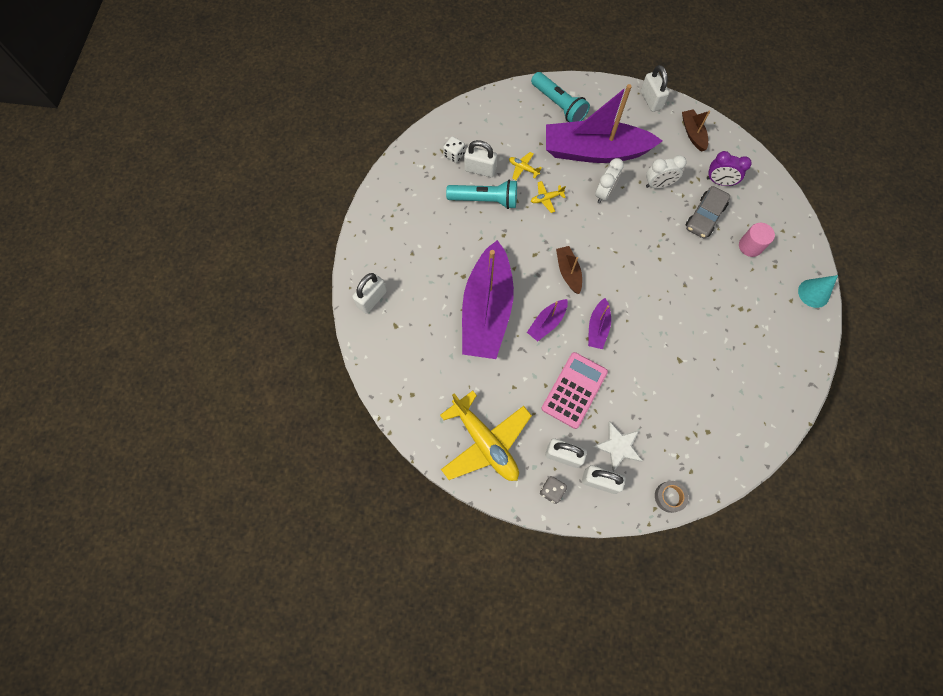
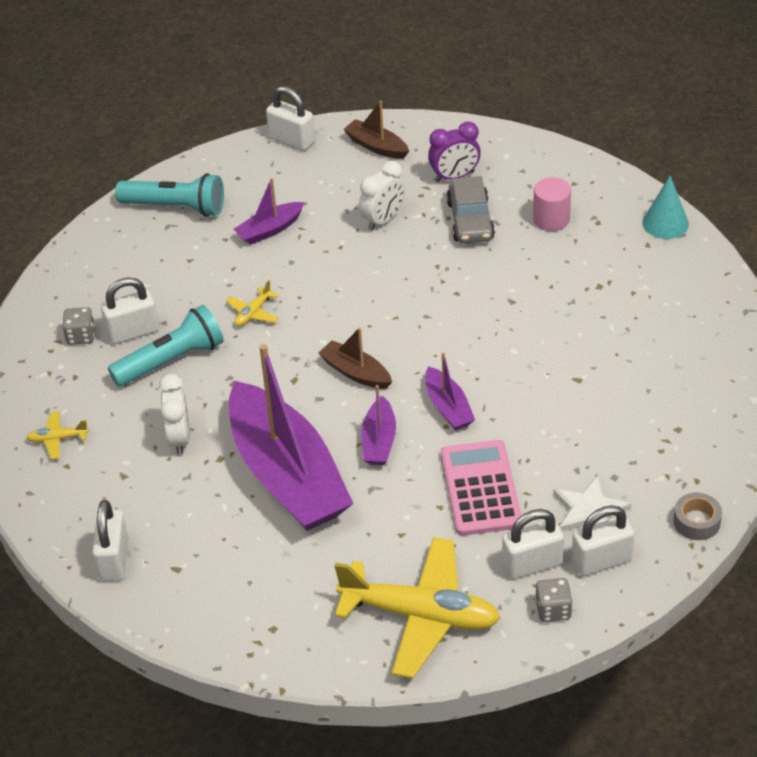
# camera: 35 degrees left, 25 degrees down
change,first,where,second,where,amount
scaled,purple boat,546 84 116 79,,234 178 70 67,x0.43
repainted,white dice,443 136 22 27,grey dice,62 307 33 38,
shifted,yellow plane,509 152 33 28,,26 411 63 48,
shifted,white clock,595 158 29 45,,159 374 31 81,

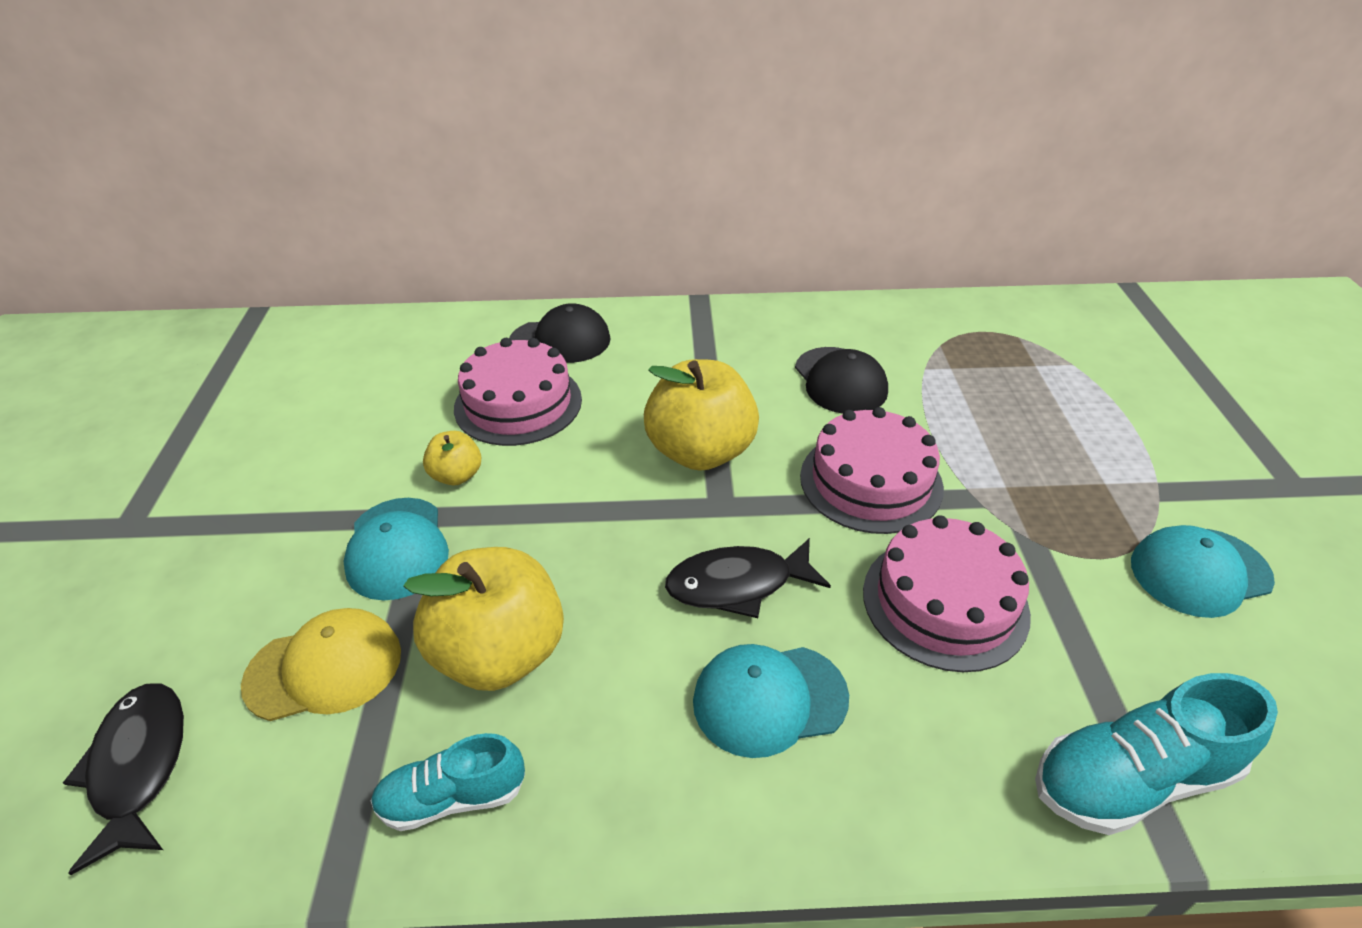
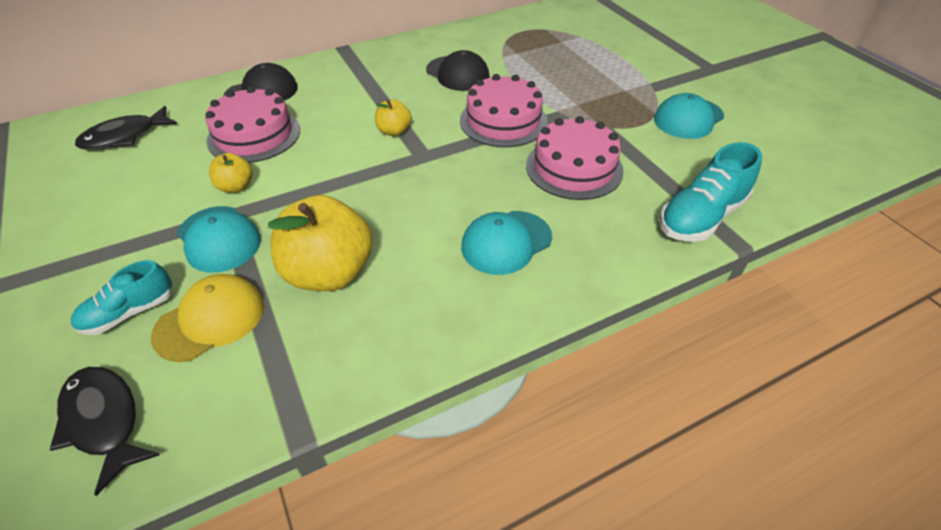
# camera: 25 degrees left, 5 degrees up
change,first,where,second,where,amount
scaled,yellow apple,644 359 115 112,,375 99 36 37,x0.49
shifted,black fish,665 538 166 80,,75 106 102 44,
shifted,turquoise shoe,371 733 154 98,,71 260 102 75,

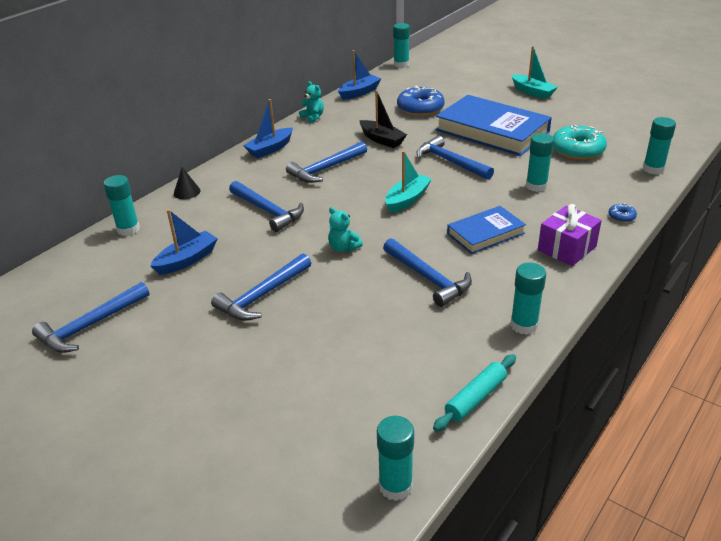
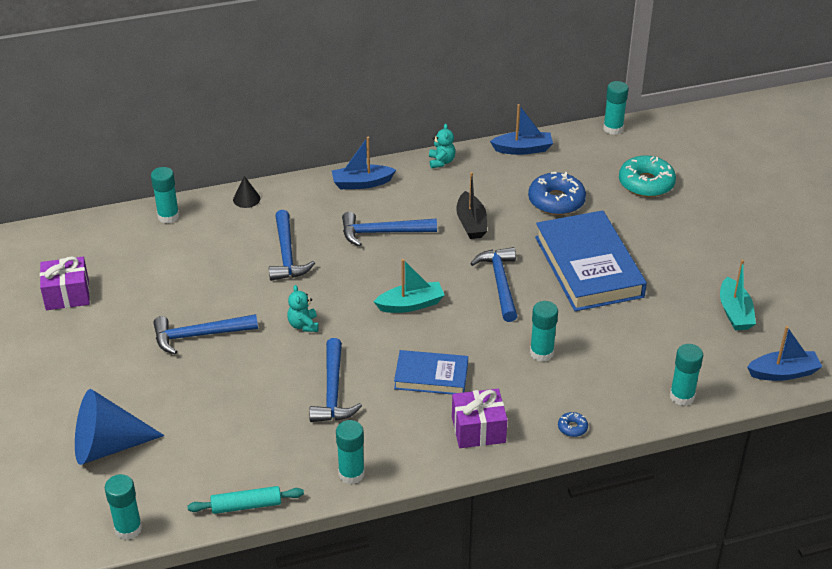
# camera: 35 degrees right, 5 degrees up
change,first,where,second,where,amount
shifted,turquoise boat,512 46 46 53,,720 260 36 70,
shifted,turquoise donut,553 125 54 35,,619 155 57 42,
shifted,blue boat,150 209 68 66,,747 326 75 55,
swapped,blue hammer,32 282 117 71,purple gift,40 256 50 54,
new,,,blue cone,75 389 89 76,

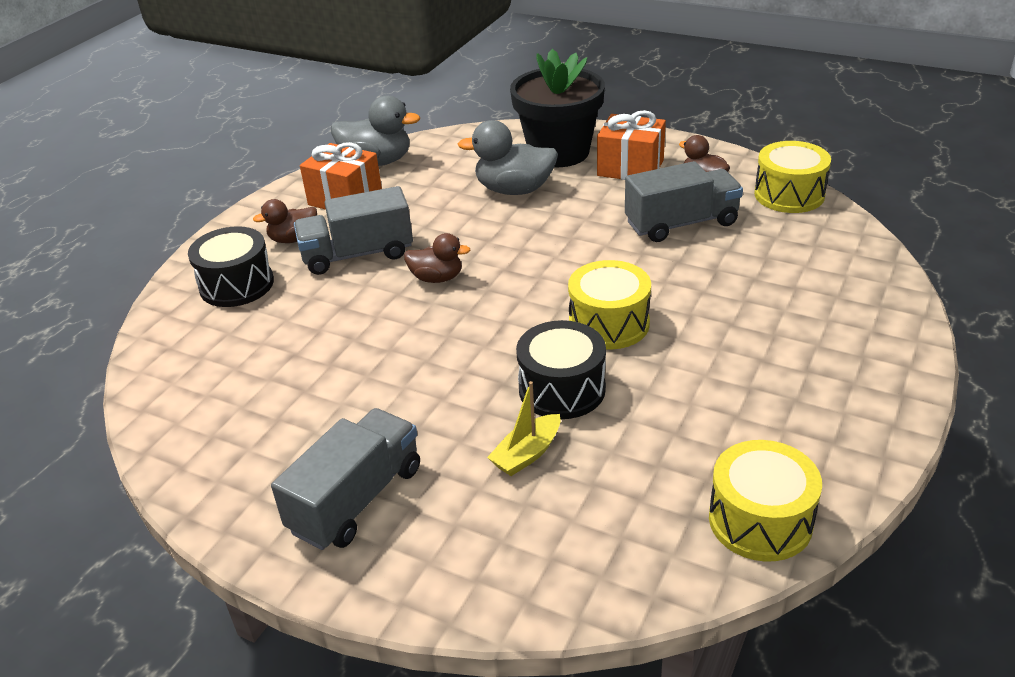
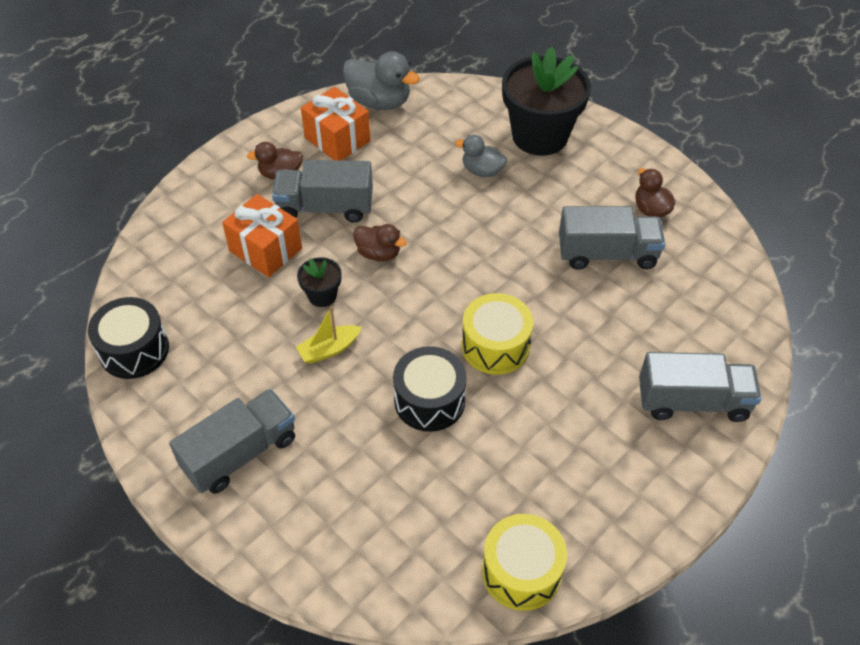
# camera: 15 degrees right, 15 degrees up
change,first,where,second,where,amount
shifted,orange gift,597 110 69 70,,222 194 80 83,
scaled,grey duck,458 120 100 75,,455 135 52 42,x0.61
gone,yellow drum,754 141 77 72,,,
shifted,black drum,188 226 86 81,,88 297 81 82,
shifted,yellow boat,487 381 73 95,,296 306 65 58,
new,,,black flower pot,297 257 45 50,
new,,,grey truck,639 352 123 70,

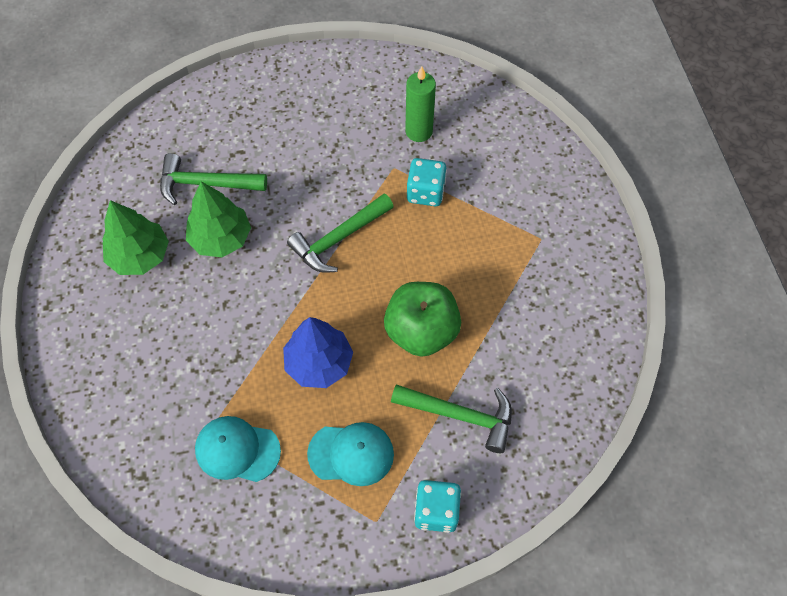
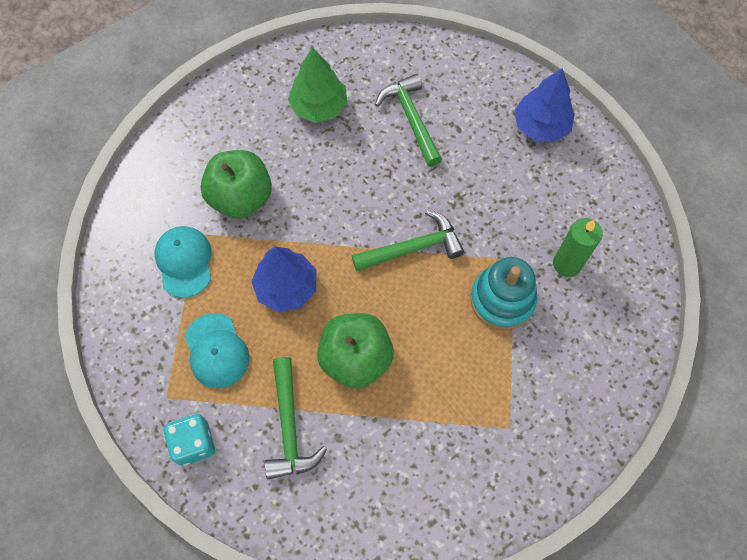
# camera: 65 degrees right, 5 degrees up
change,first,where,second,where,amount
swapped,turquoise dice,407 158 40 48,turquoise stacking toy,470 257 68 73,
gone,green tree,186 181 65 76,,,
rotated,green hammer,287 194 107 79,,352 210 112 62,135 degrees clockwise
new,,,blue tree,514 68 61 74,
new,,,green apple,201 150 71 69,

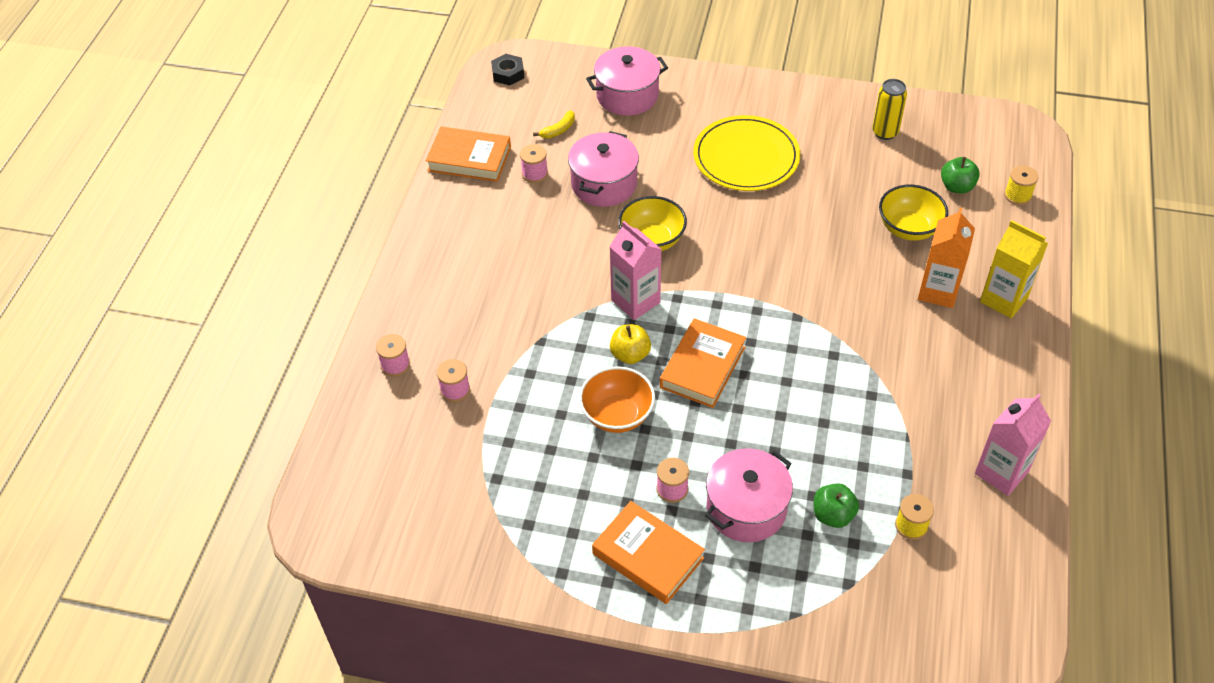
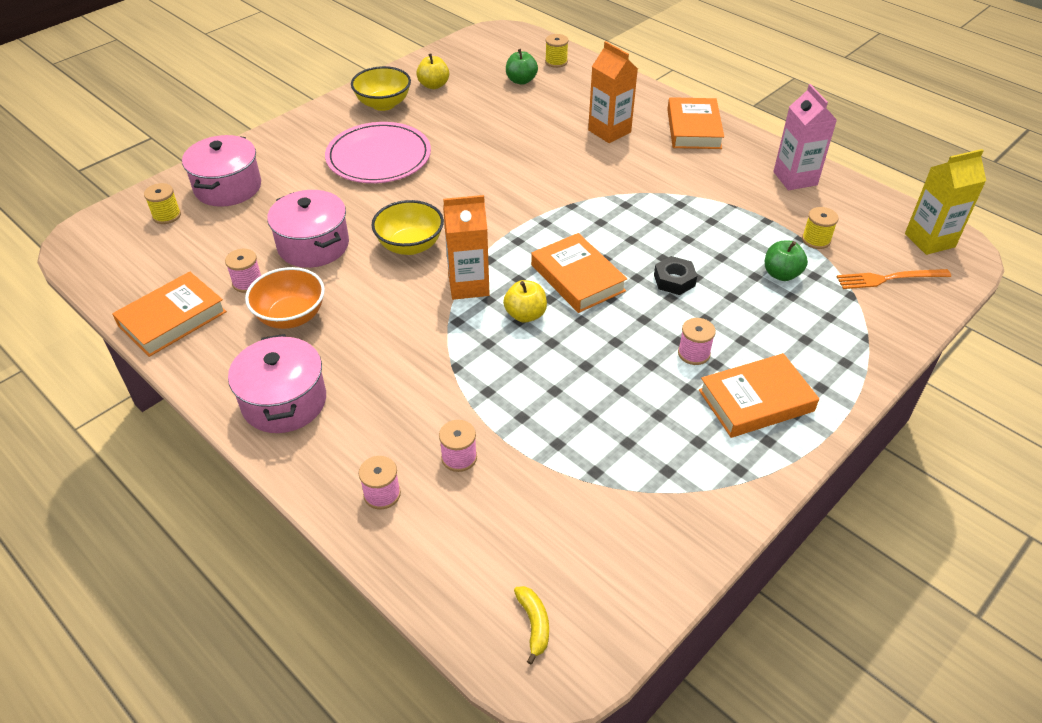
# camera: 60 degrees left, 5 degrees down
change,first,where,second,where,amount
shifted,black nut,491 54 33 31,,654 256 43 39,
swapped,yellow can,872 79 35 61,yellow apple,416 53 33 36,
shifted,yellow banana,533 110 42 28,,514 586 35 79,
repainted,yellow plate,693 115 107 76,pink plate,325 122 106 61,
shifted,yellow bowl,879 185 69 56,,351 66 60 45,
shifted,yellow carton,980 220 68 98,,905 149 81 106,
repainted,pink carton,609 221 52 99,orange carton,443 195 47 105,
shifted,orange bowl,579 366 76 67,,245 267 80 62,
shifted,pink pot,705 448 88 94,,228 334 98 99,
new,,,orange book,667 97 57 52,
new,,,yellow spool,144 183 37 41,
new,,,orange fork,837 269 114 20,

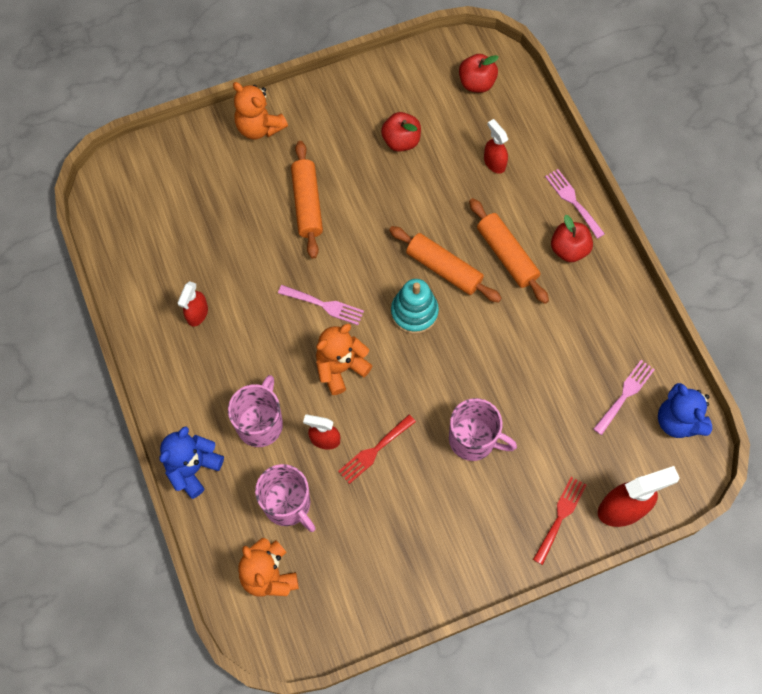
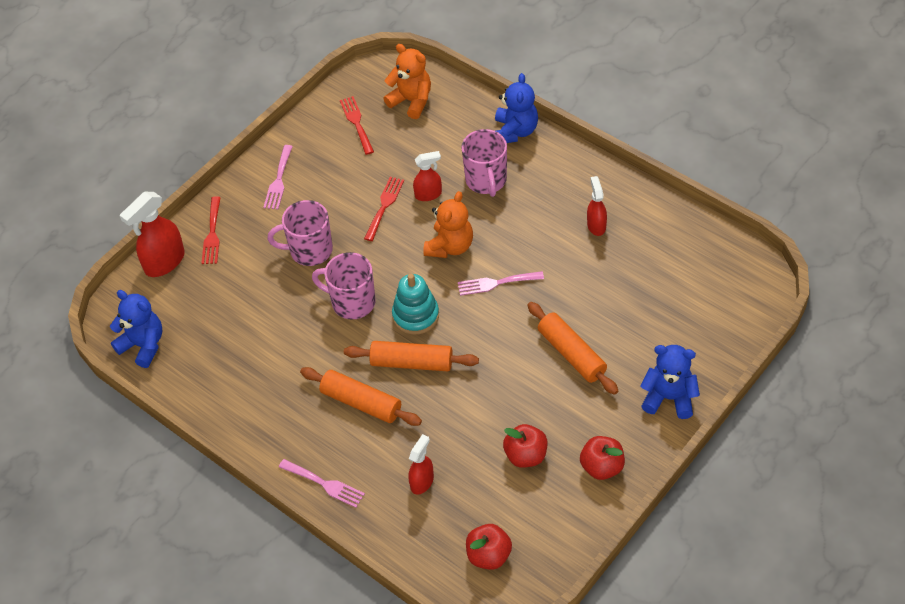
# camera: 155 degrees right, 15 degrees down
change,first,where,second,where,amount
repainted,orange teddy bear,233 82 55 57,blue teddy bear,640 345 60 74,
rotated,red spray bottle,484 119 24 55,,408 434 26 61,90 degrees counterclockwise
shifted,red apple,551 215 42 47,,580 436 45 44,
shifted,pink fork,593 360 62 75,,263 145 30 64,
shifted,pink mug,255 464 61 68,,312 252 63 67,
new,,,red fork,340 96 34 59,

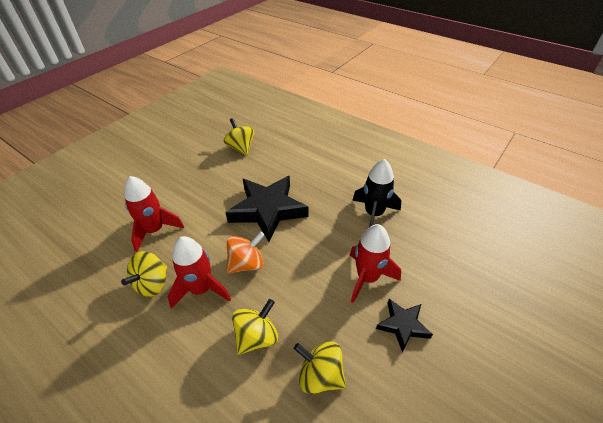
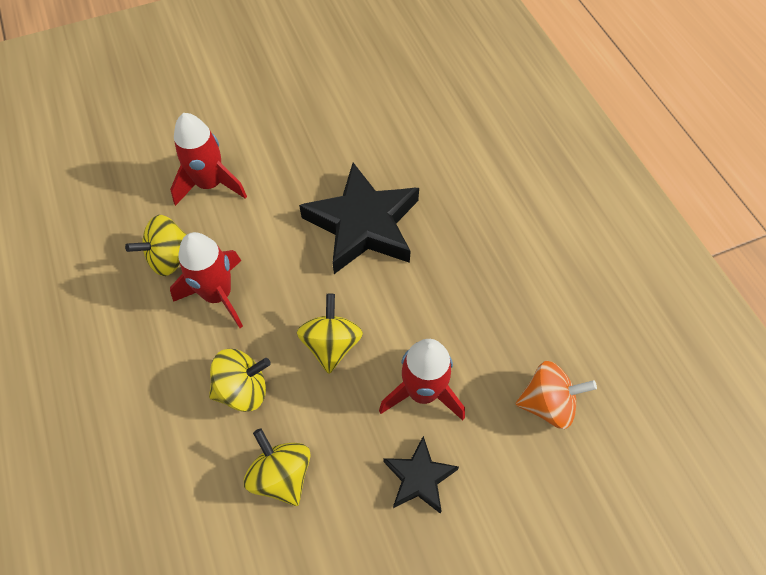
# camera: 30 degrees right, 15 degrees up
change,first,where,second,where,amount
shifted,yellow spinning top,224 118 30 38,,297 294 66 80,
gone,black rocket,352 159 49 68,,,
shifted,orange spinning top,227 232 38 41,,515 361 82 68,

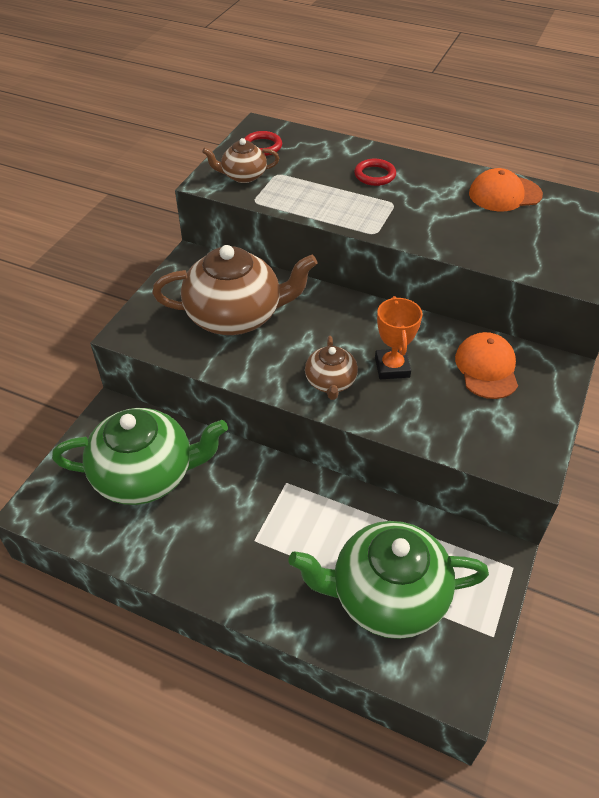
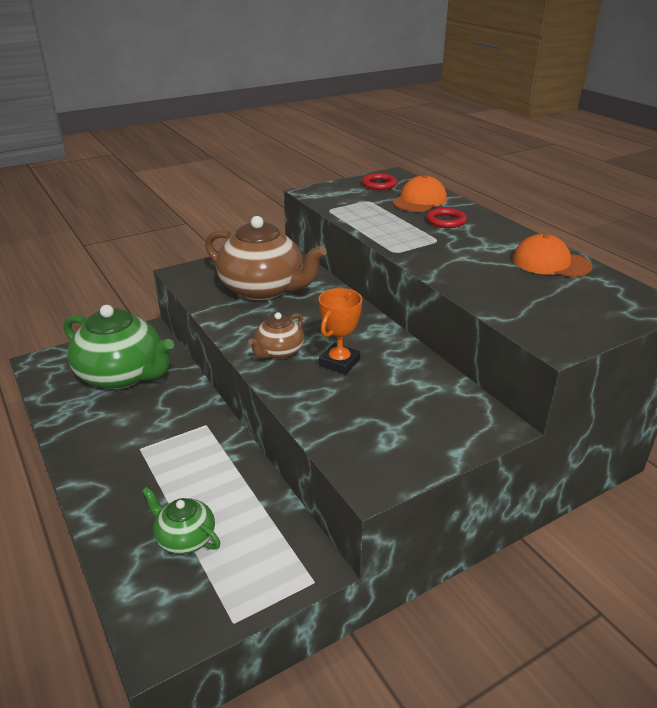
# camera: 35 degrees right, 15 degrees down
change,first,where,second,where,amount
gone,brown teapot,202 138 77 45,,,
shifted,orange cap,455 332 63 67,,392 175 55 37,
scaled,green teapot,289 521 200 118,,142 487 79 67,x0.50

